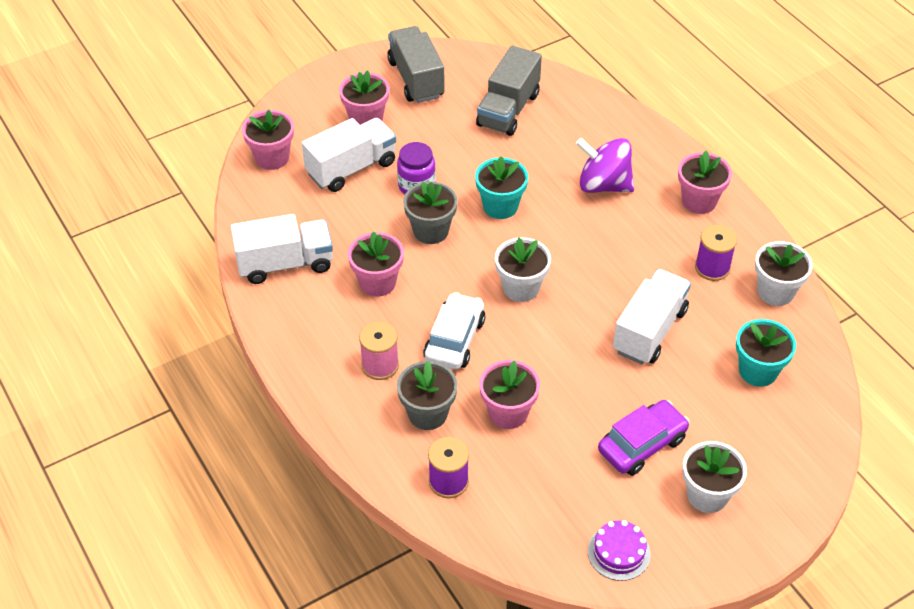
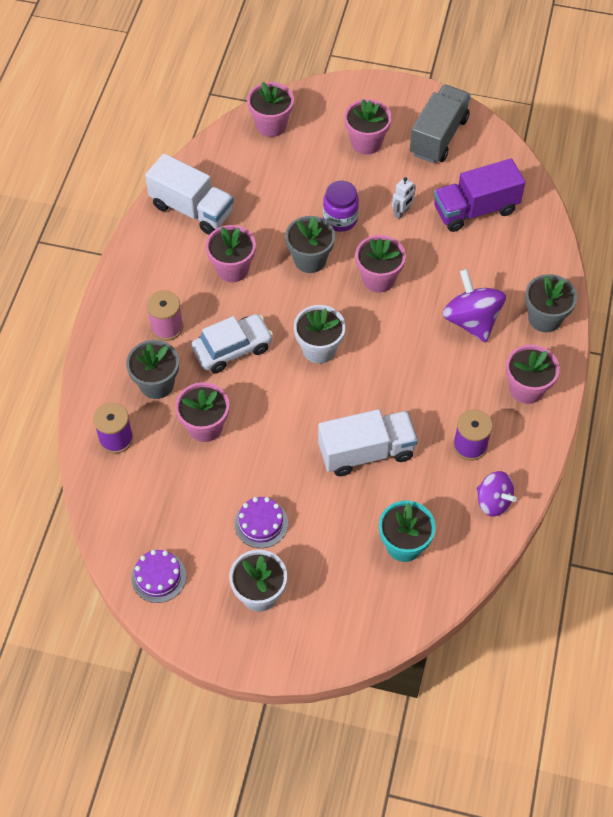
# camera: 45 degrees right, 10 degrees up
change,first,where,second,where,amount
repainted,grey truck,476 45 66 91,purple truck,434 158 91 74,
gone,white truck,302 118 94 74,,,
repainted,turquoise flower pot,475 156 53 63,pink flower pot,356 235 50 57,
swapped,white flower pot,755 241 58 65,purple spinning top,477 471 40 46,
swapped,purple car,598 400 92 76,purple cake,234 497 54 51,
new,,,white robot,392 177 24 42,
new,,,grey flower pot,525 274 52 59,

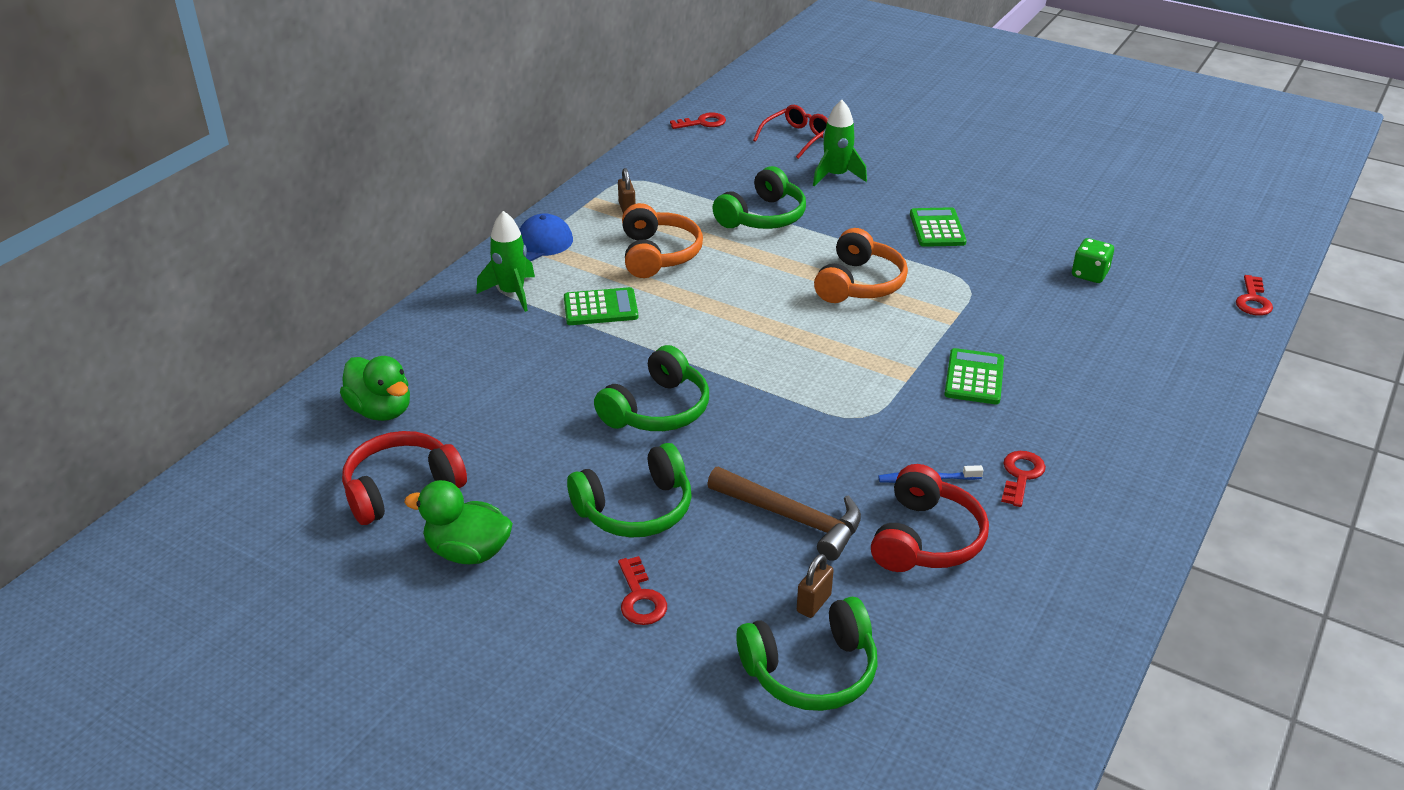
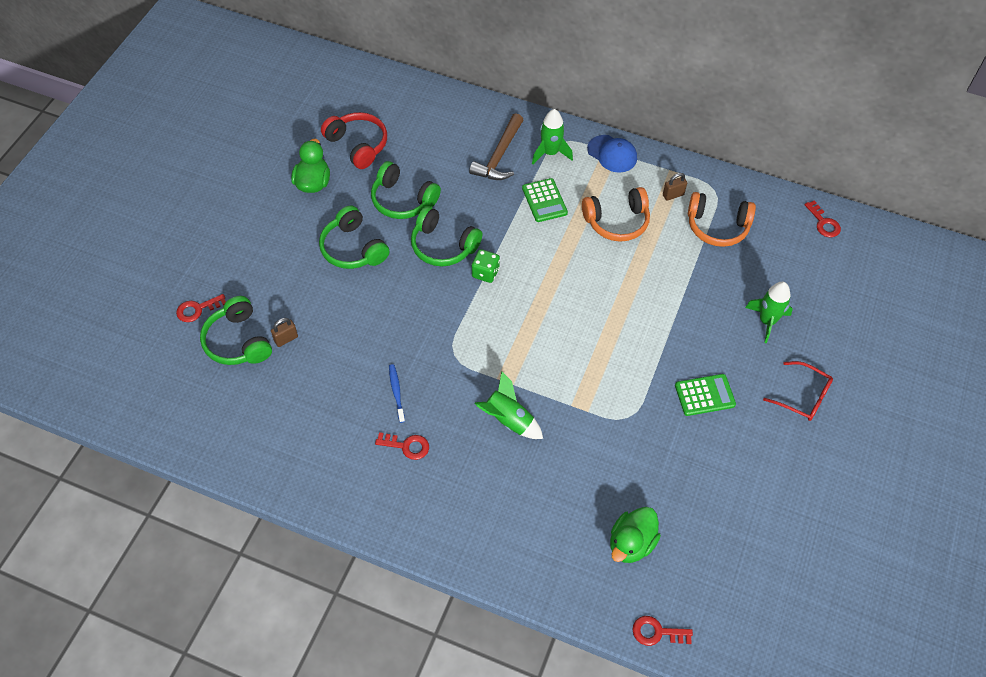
# camera: 80 degrees right, 20 degrees up
change,first,where,second,where,amount
shifted,red glasses,753 105 75 54,,763 361 70 60,
shifted,green headphones,712 166 94 63,,371 161 70 58,
shifted,orange headphones,814 228 94 75,,688 192 68 55,
shifted,green dice,1072 238 42 45,,472 249 28 34,
swapped,green calculator,944 348 60 56,green rocket,474 371 69 68,
shifted,green duck,340 356 70 65,,610 507 51 56,
gone,red headphones,871 464 118 108,,,
shifted,brown hammer,707 467 154 94,,469 114 54 66,
rotated,brown padlock,797 554 37 64,,271 318 27 29,60 degrees counterclockwise
shifted,red key,618 556 49 69,,176 294 50 28,

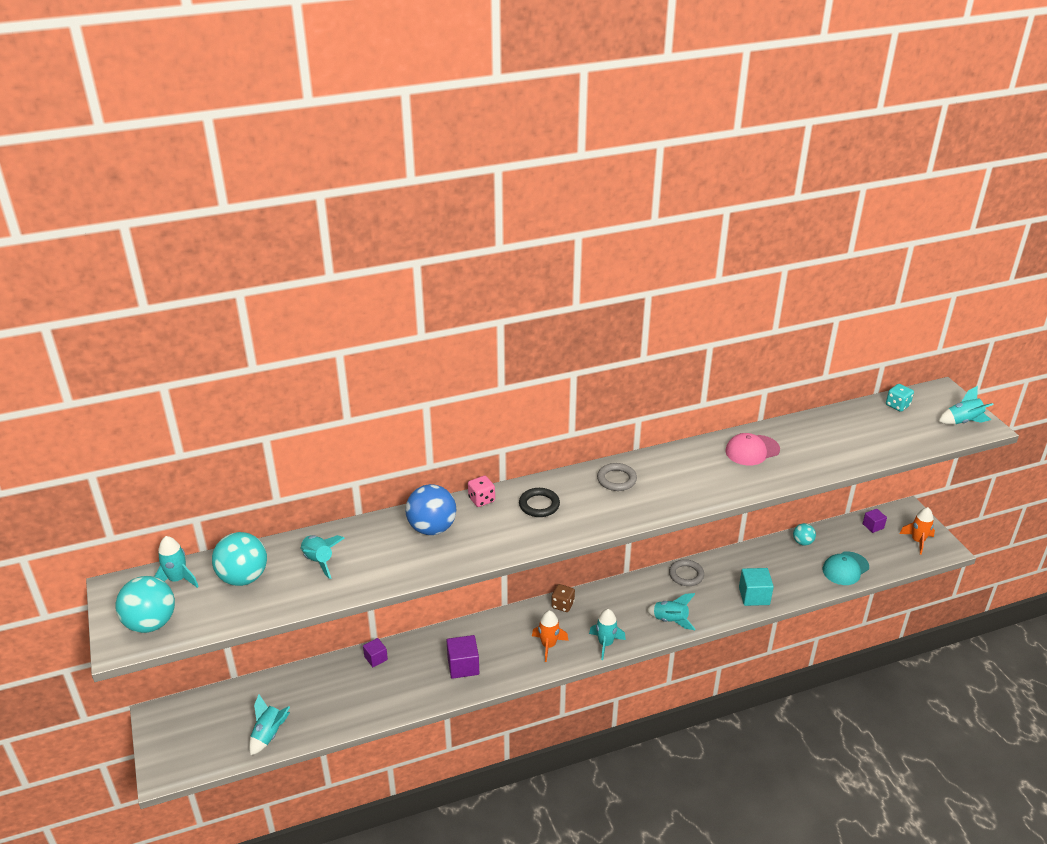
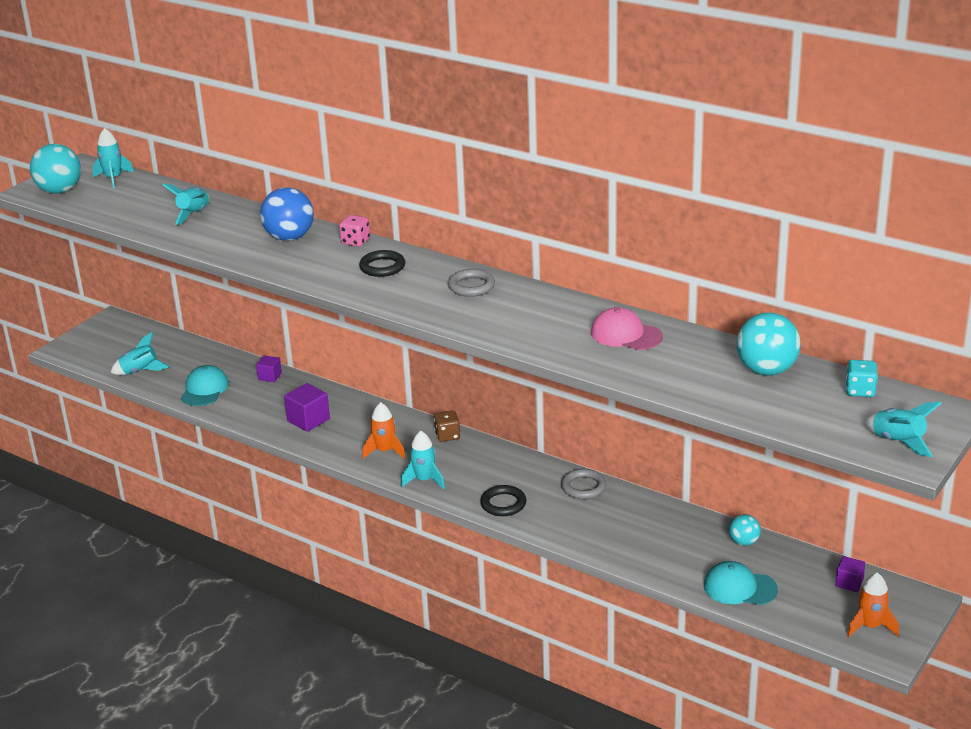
# camera: 55 degrees right, 5 degrees down
change,first,where,second,where,amount
shifted,turquoise ball,212 532 55 54,,736 312 65 64,
gone,turquoise cube,739 568 35 38,,,
swapped,turquoise rocket,646 593 50 37,black ring,480 485 46 31,
new,,,turquoise cap,181 365 48 41,

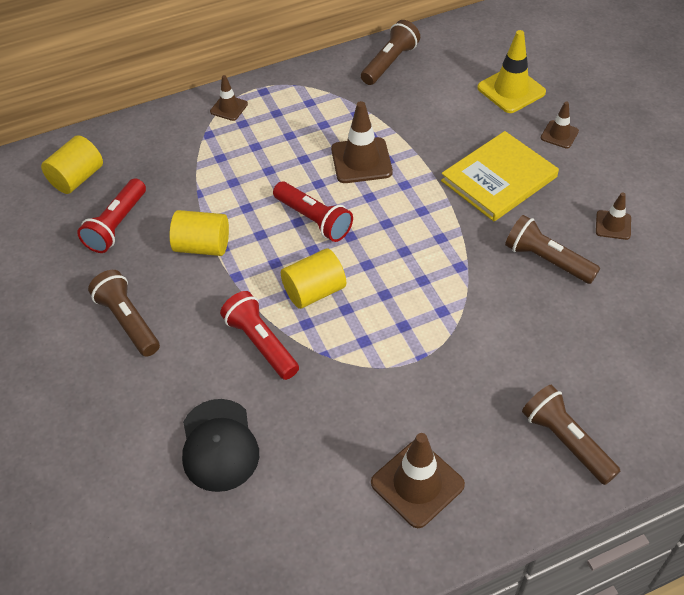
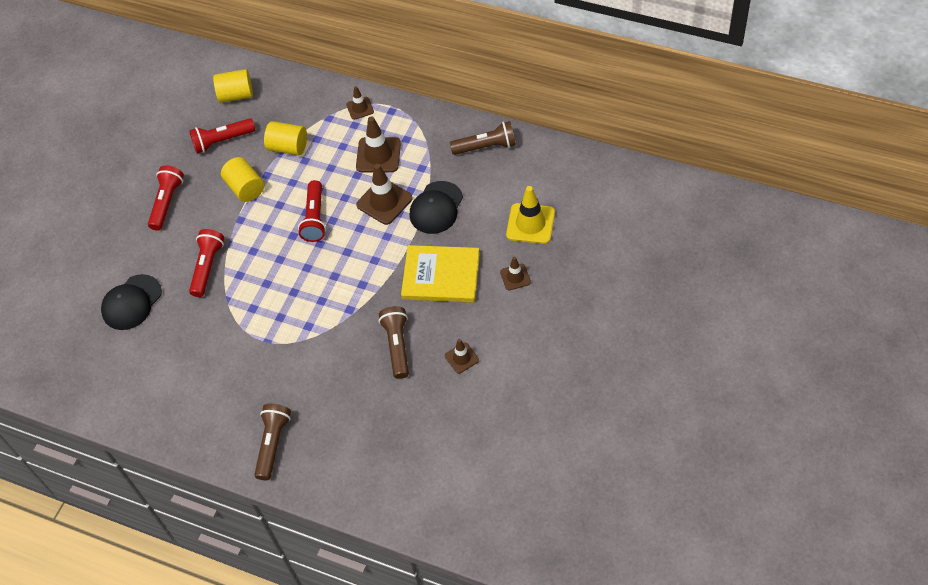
# camera: 50 degrees right, 5 degrees up
change,first,where,second,where,amount
shifted,yellow cylinder,281 248 65 61,,264 121 43 35,
repainted,brown flashlight,88 270 72 87,red flashlight,148 165 36 66,
shifted,brown traffic cone,371 433 94 95,,356 116 45 56,
new,,,black cap,409 181 54 53,

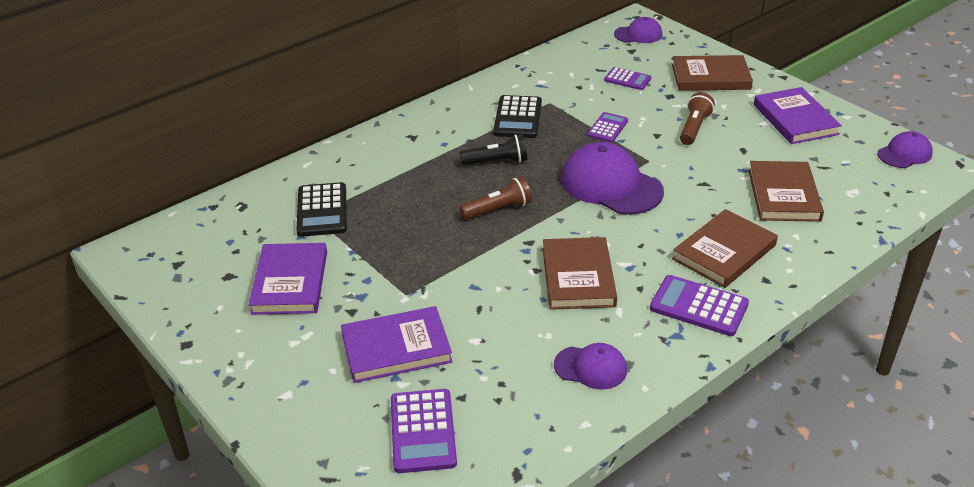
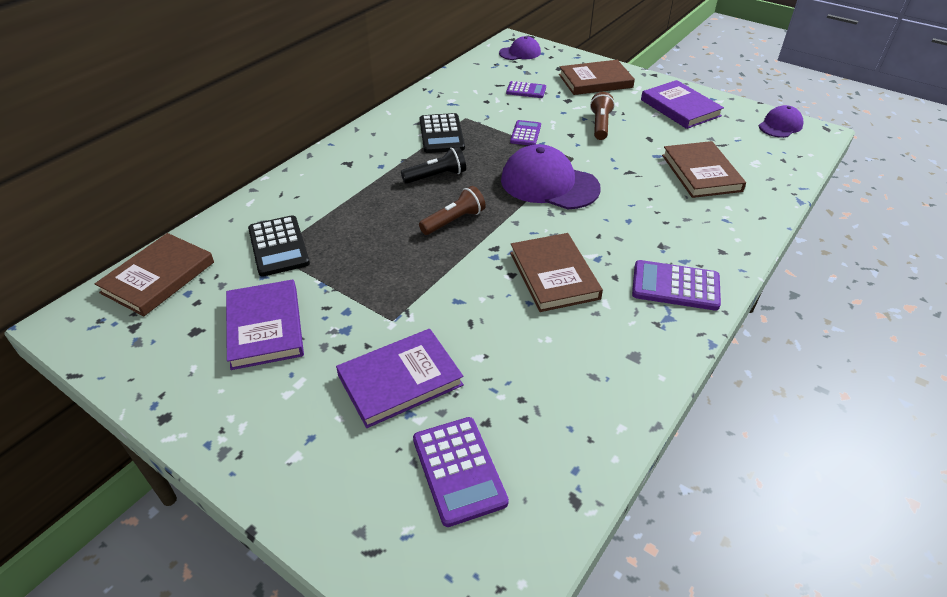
# camera: 15 degrees left, 5 degrees up
change,first,where,second,where,amount
shifted,brown book,672 209 106 79,,95 233 119 83,
gone,purple cap,554 343 73 47,,,

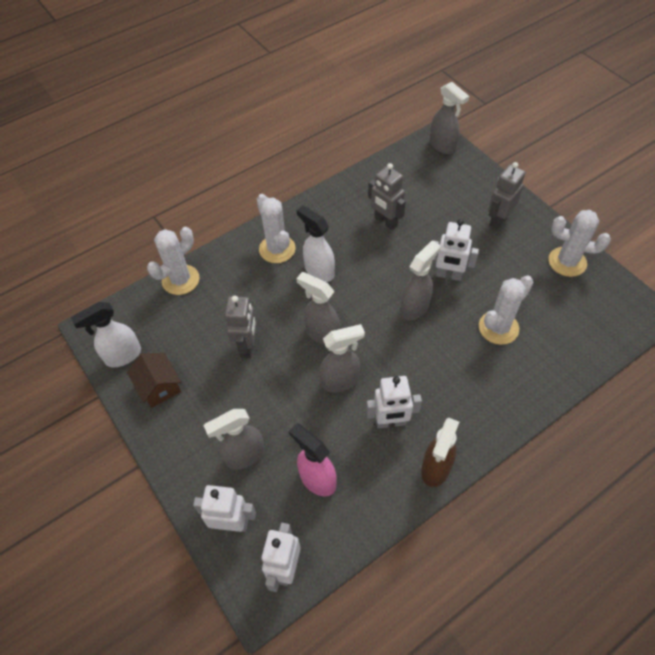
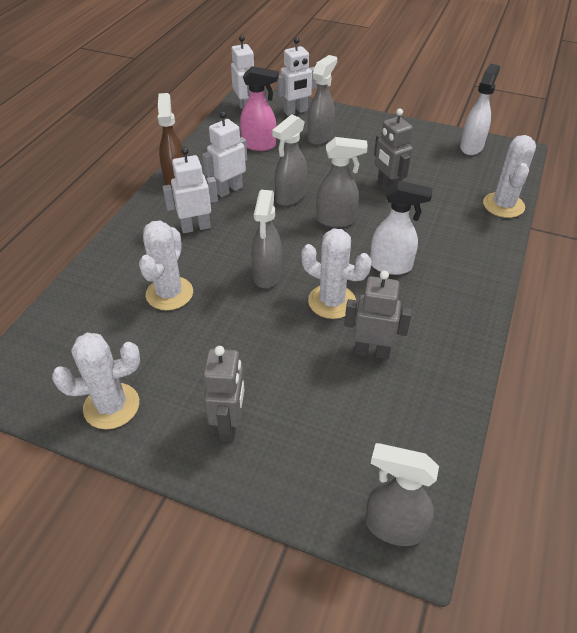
# camera: 145 degrees right, 10 degrees down
change,first,where,second,where,amount
shifted,white cactus,257 194 39 69,,301 228 71 91,
shifted,white robot,432 219 47 62,,163 147 55 86,
gone,brown house,127 353 54 55,,,

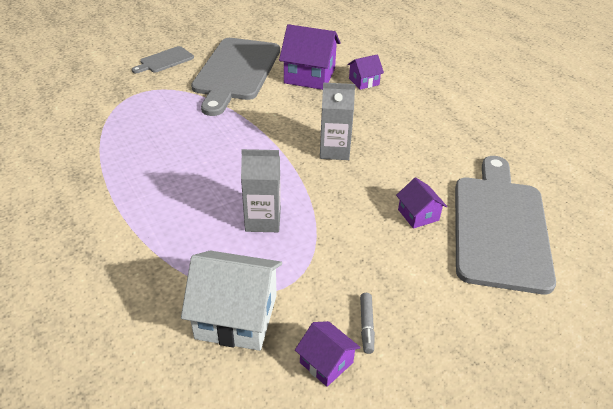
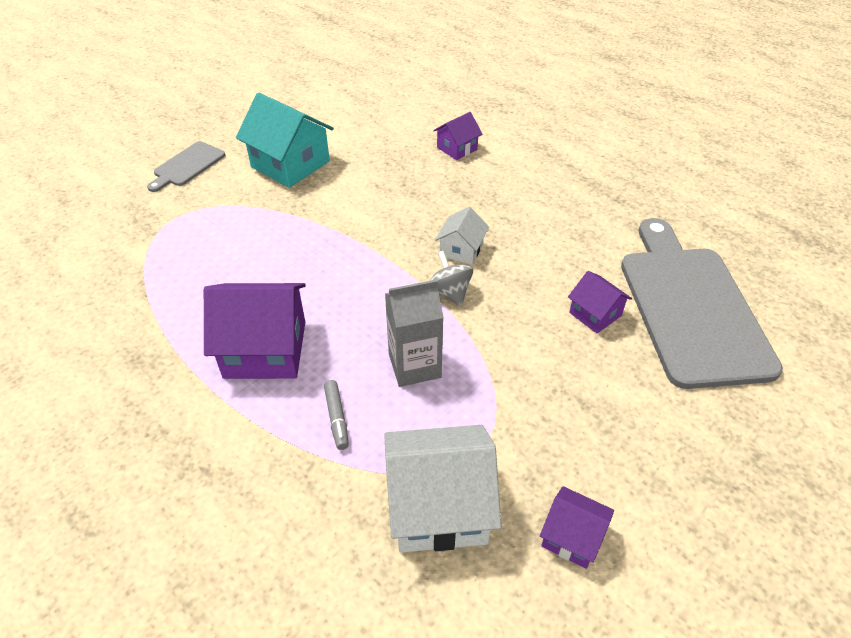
# camera: 15 degrees left, 5 degrees up
change,first,where,second,where,amount
shifted,purple house,279 24 62 66,,204 283 102 96,
swapped,grey cutting board,191 38 89 78,turquoise house,236 93 98 95,
swapped,grey carton,320 83 35 77,white house,435 207 54 58,
shifted,grey marker,360 293 15 61,,324 380 25 70,
new,,,grey spinning top,429 251 44 55,

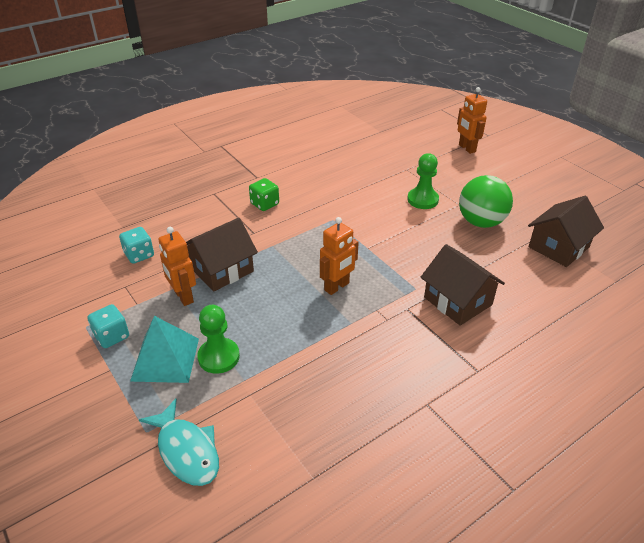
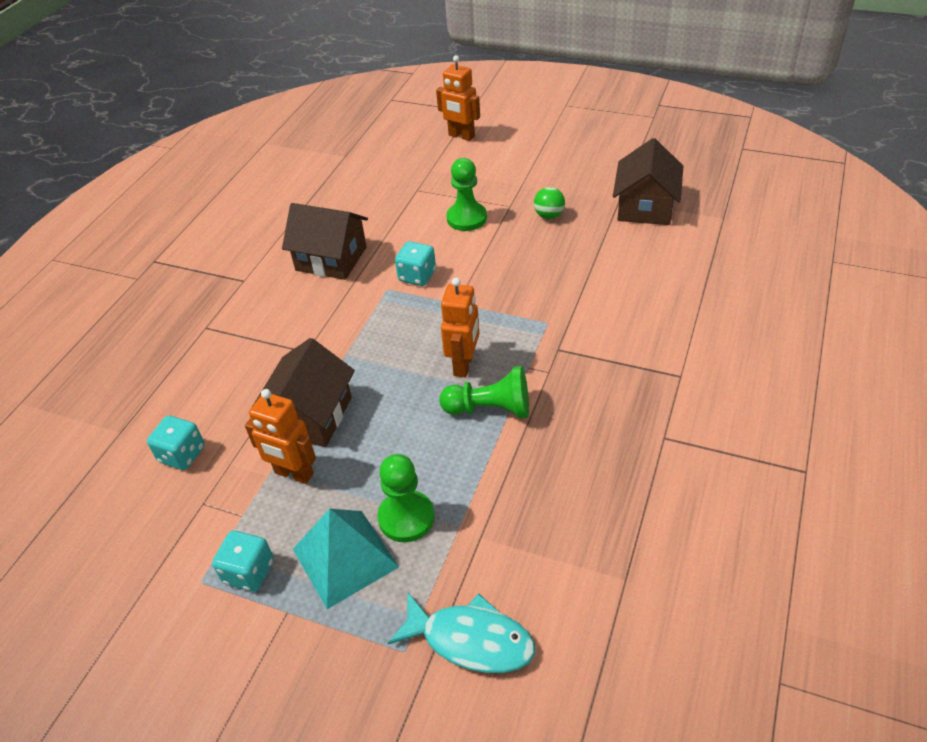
# camera: 30 degrees left, 5 degrees up
change,first,where,second,where,amount
scaled,green ball,459 175 54 53,,534 187 31 32,x0.49
gone,green dice,249 178 30 33,,,
shifted,brown house,421 244 84 82,,282 203 86 77,
new,,,turquoise dice,395 241 41 45,
new,,,green pawn,439 366 90 53,

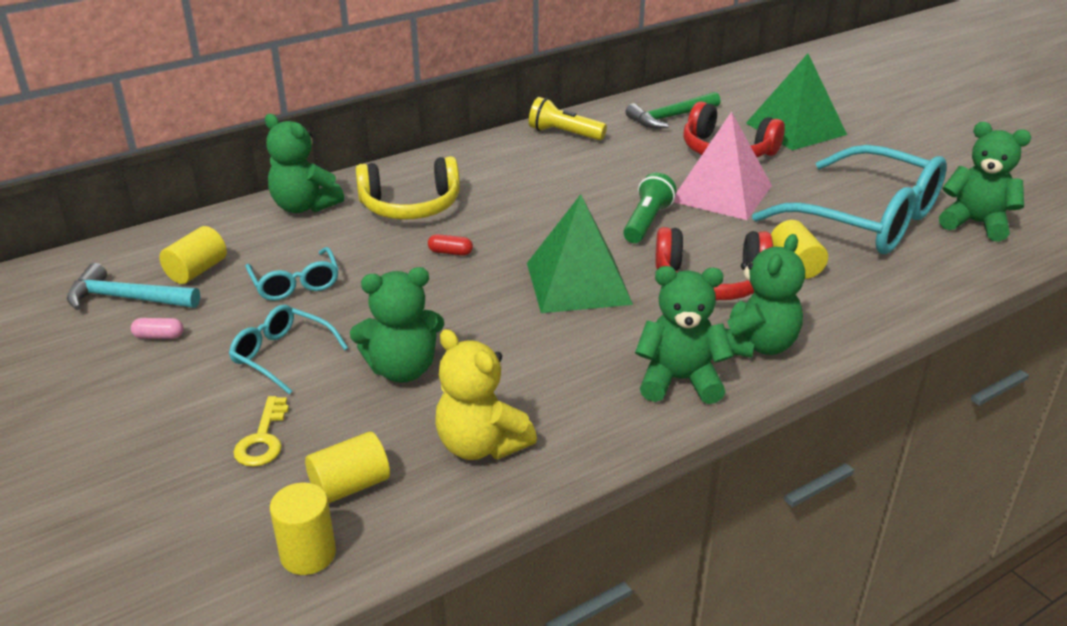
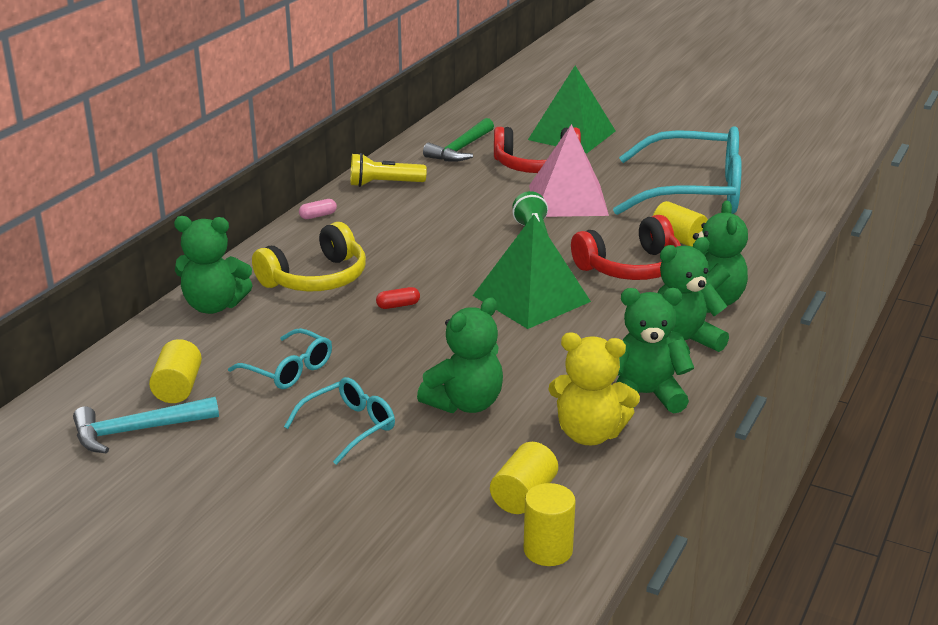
# camera: 30 degrees left, 5 degrees down
change,first,where,second,where,amount
shifted,green teddy bear,939 122 92 120,,616 288 78 125,
rotated,turquoise glasses,229 305 119 89,,284 377 111 88,135 degrees clockwise
shifted,pink capsule,131 318 53 21,,299 199 38 20,
gone,yellow key,233 396 56 71,,,

